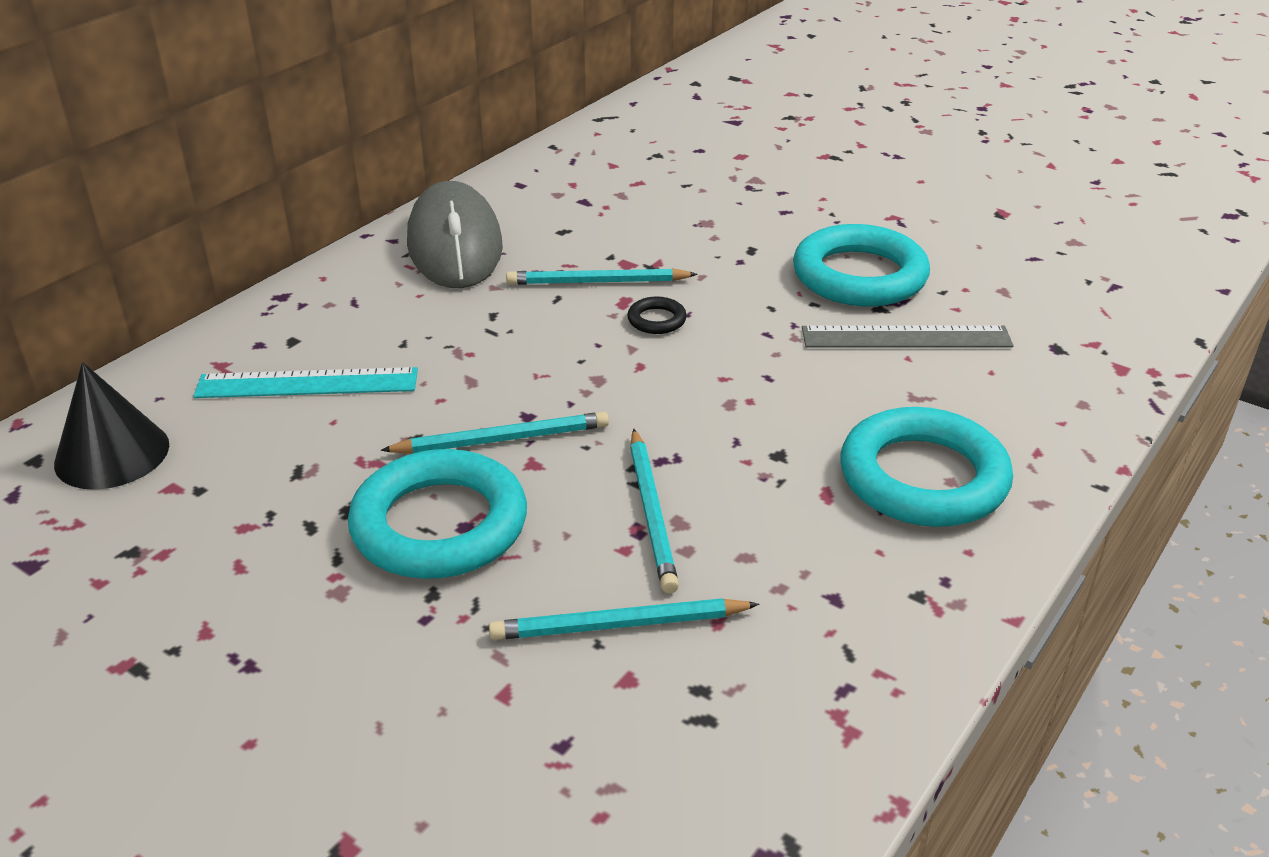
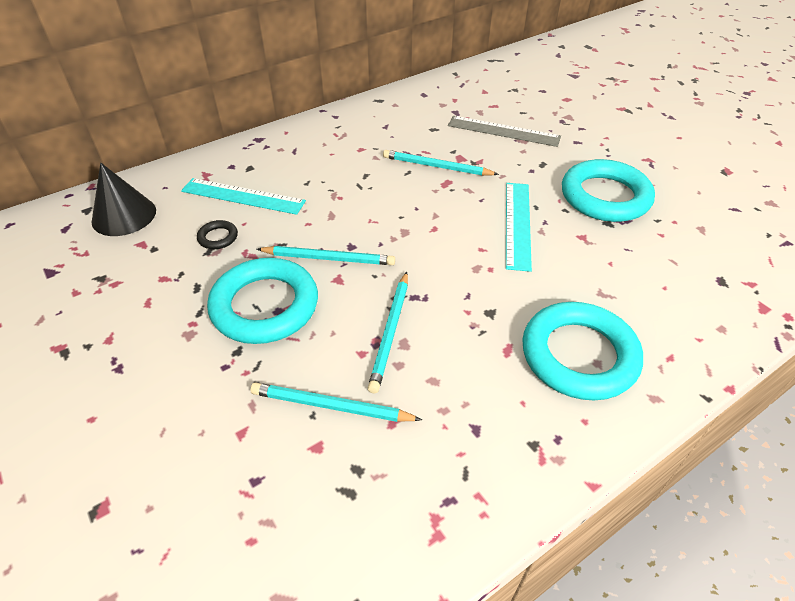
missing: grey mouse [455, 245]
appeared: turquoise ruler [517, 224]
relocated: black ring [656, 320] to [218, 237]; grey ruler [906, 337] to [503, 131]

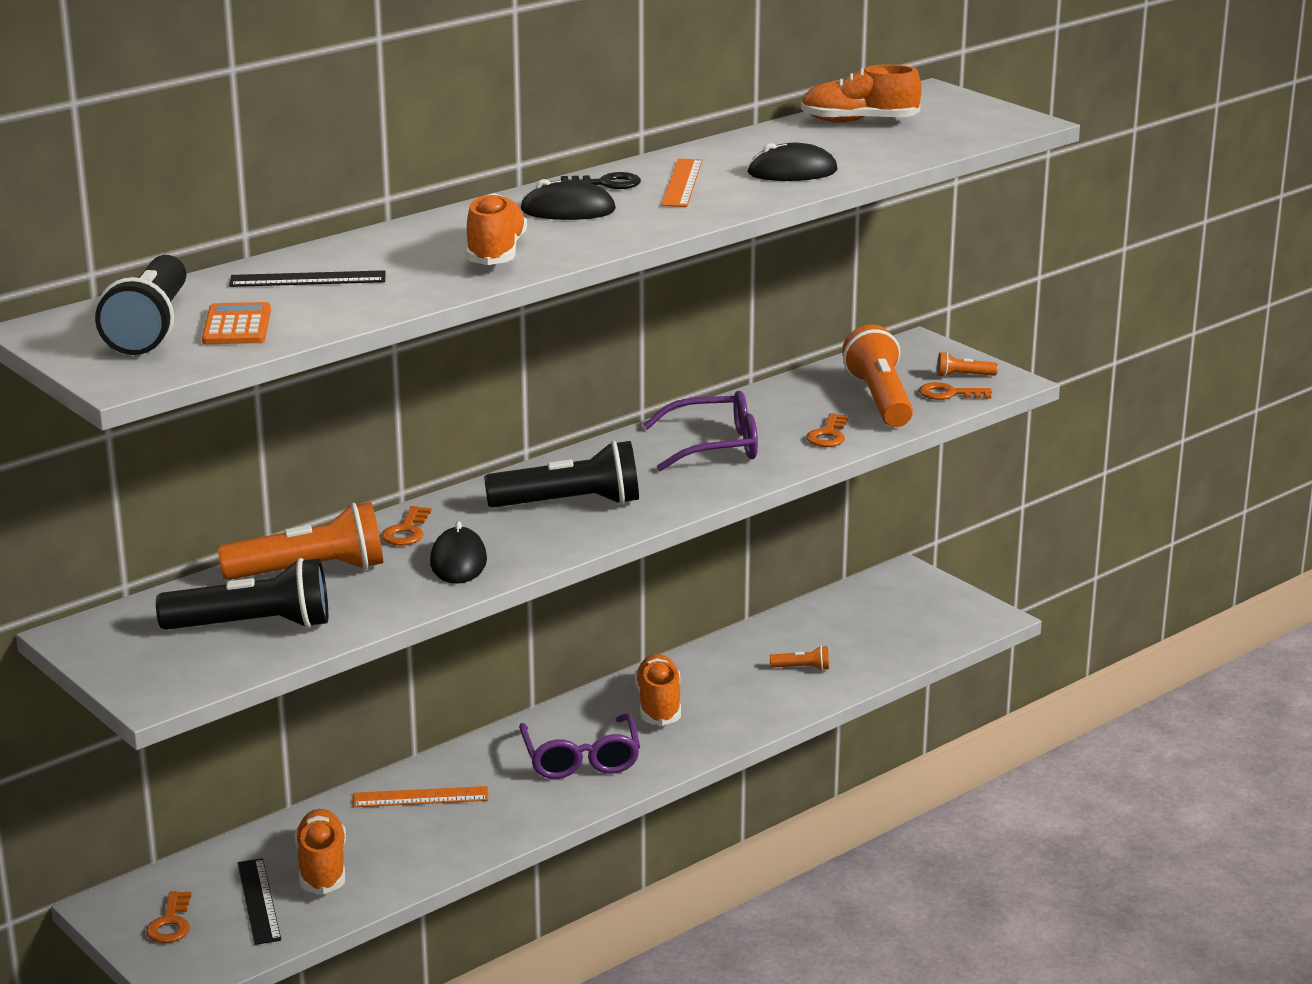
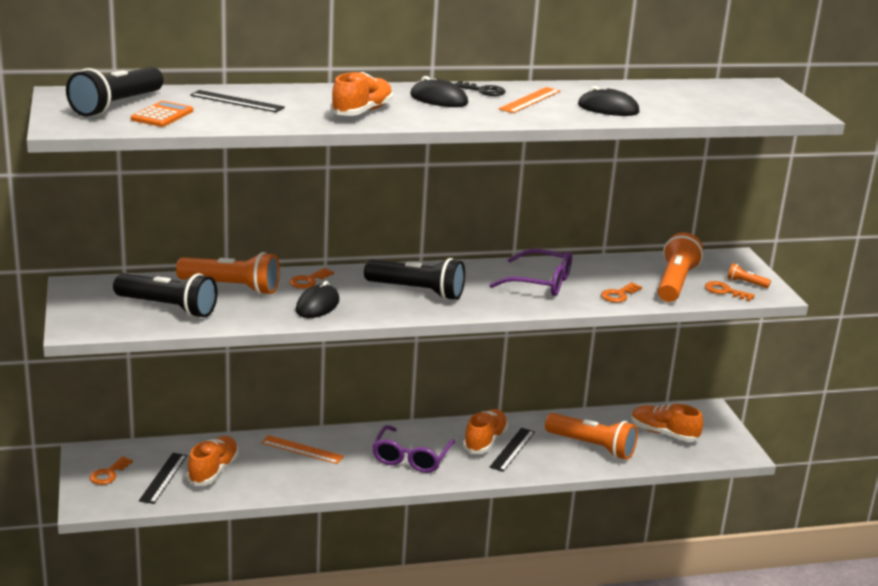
appeared: black ruler [512, 449]
relocated: orange shoe [859, 121] to [664, 433]
size: orange flashlight [802, 668] = [592, 447] x2.29

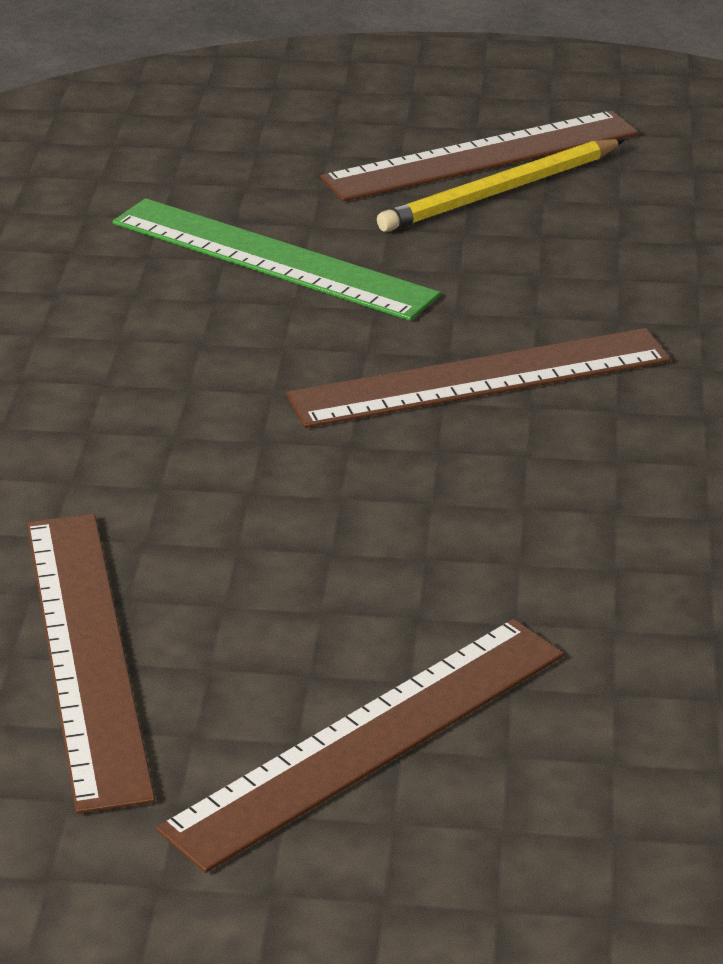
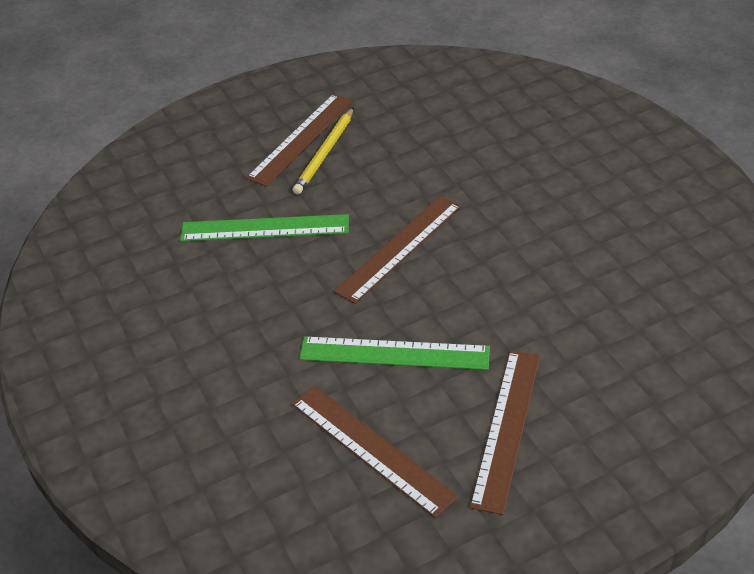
appeared: green ruler [394, 353]

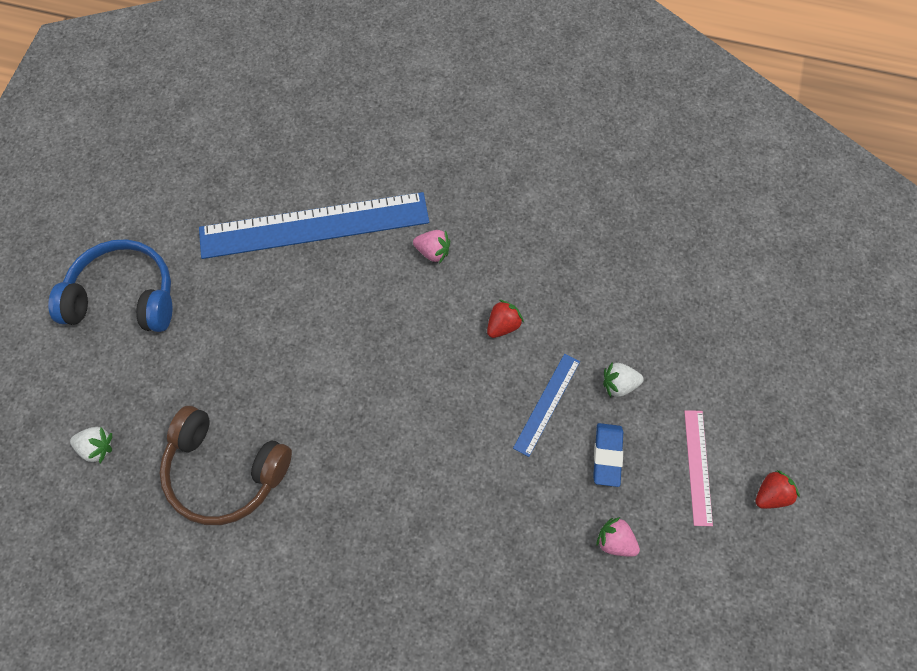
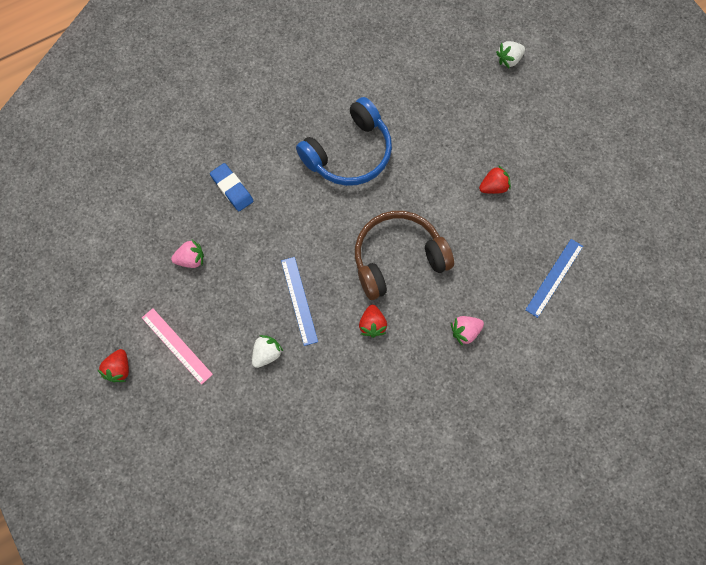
appeared: red strawberry [493, 187]
relocated: blue headphones [124, 296] to [349, 153]; brown headphones [224, 472] to [397, 258]; blue eraser [607, 455] to [232, 189]
size: blue ruler [314, 225] = [554, 277] x0.46

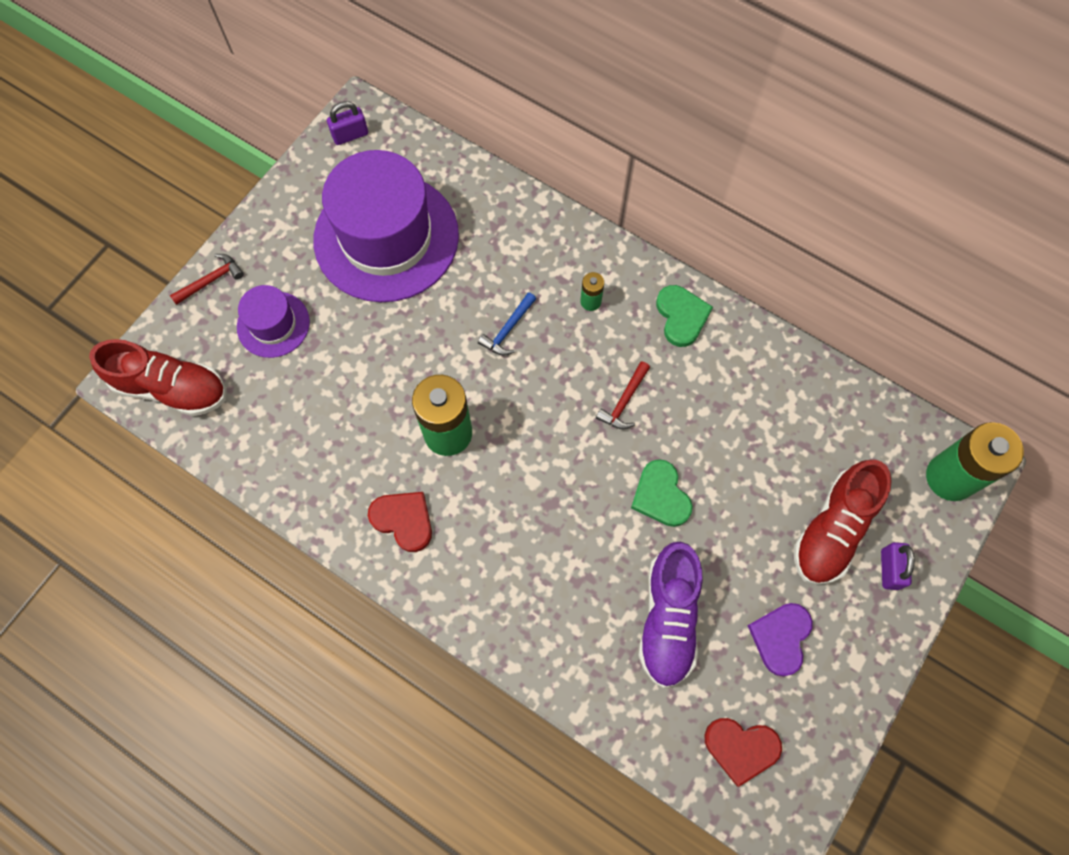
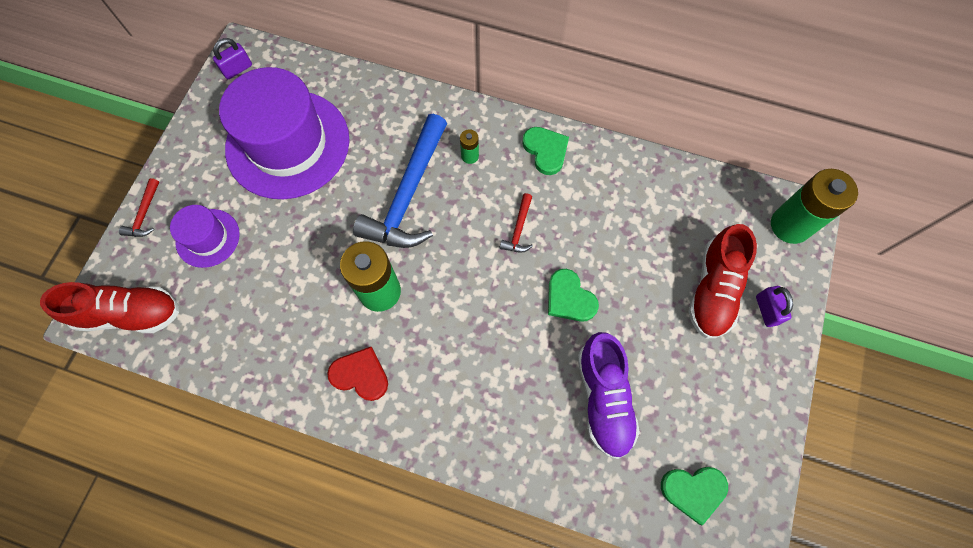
missing: purple heart [780, 638]
colour: red heart [741, 748] to green heart [693, 491]
spun: red hammer [211, 280] = [144, 214] 150 degrees clockwise
size: blue hammer [508, 329] = [408, 194] x2.36

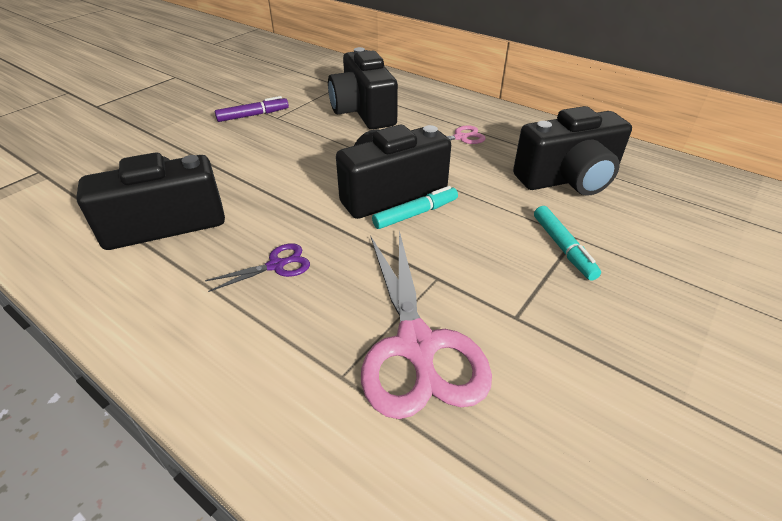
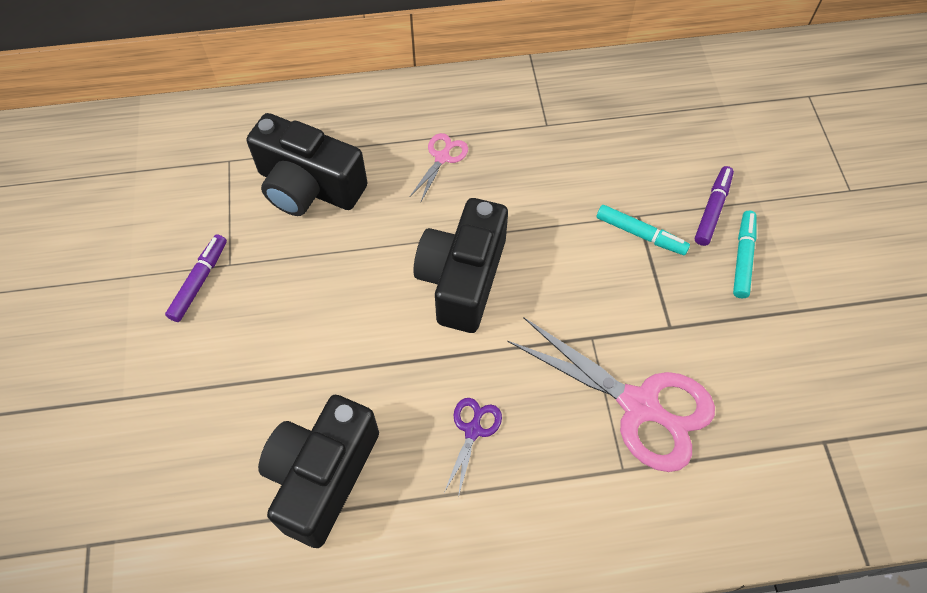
missing: black camera [568, 179]
appeared: purple marker [712, 209]
relocated: turquoise marker [416, 214] to [743, 258]

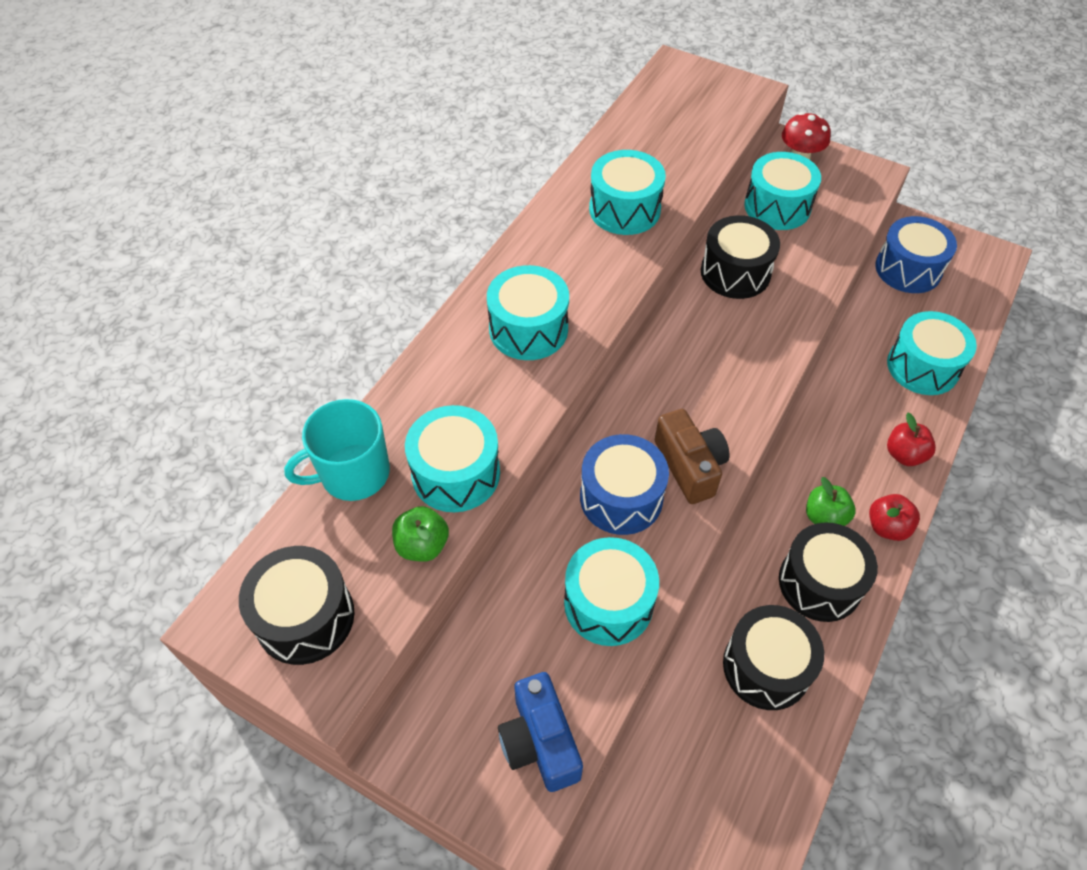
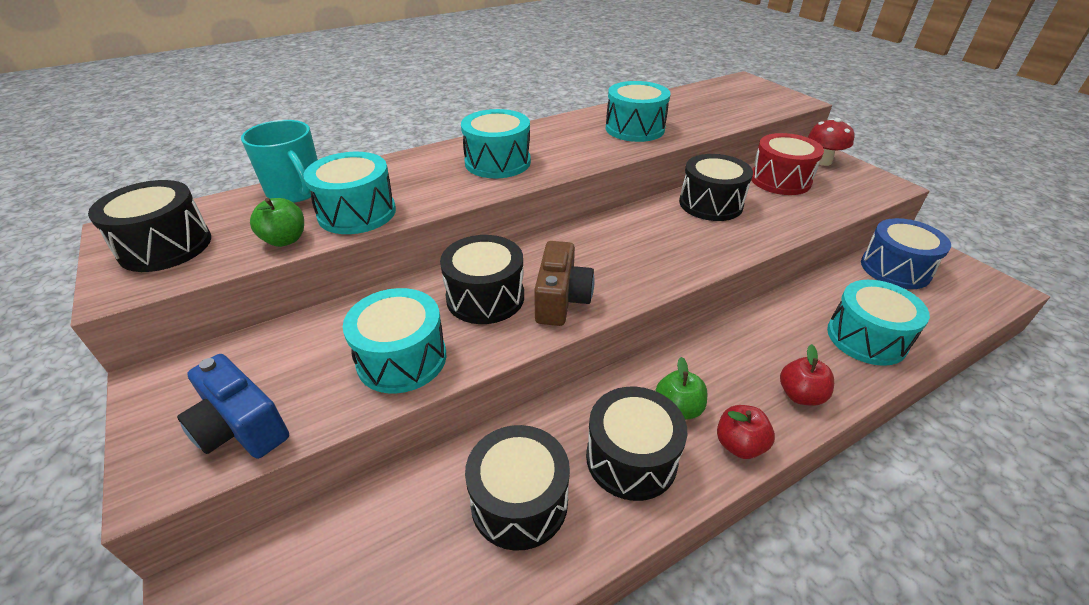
colour: blue drum [621, 497] to black drum [485, 297]; turquoise drum [777, 207] to red drum [780, 180]
spun: turquoise mug [353, 473] = [296, 191] 135 degrees counterclockwise; blue camera [540, 742] = [241, 427] 60 degrees counterclockwise

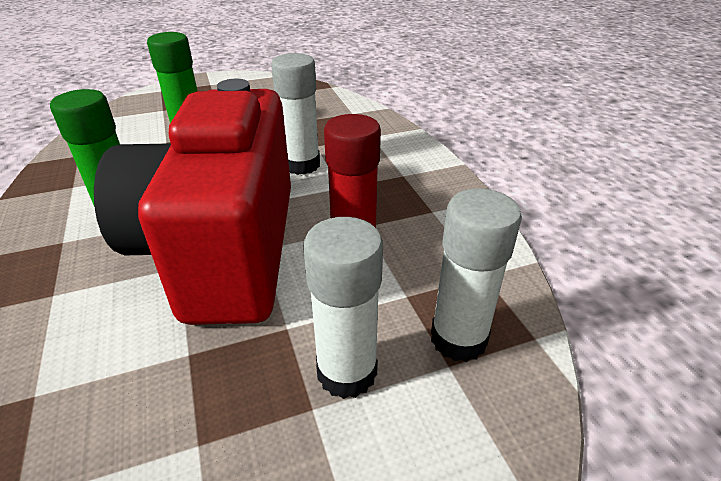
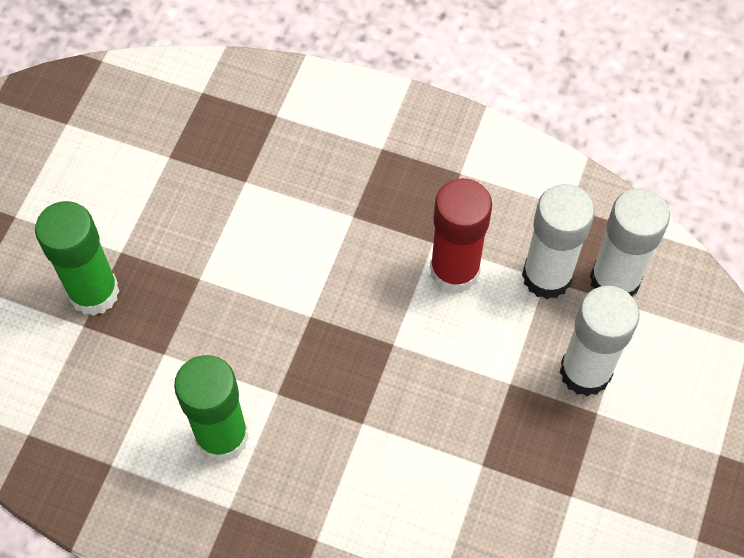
missing: red camera [223, 249]
relocated: white glue stick [302, 165] to [547, 276]

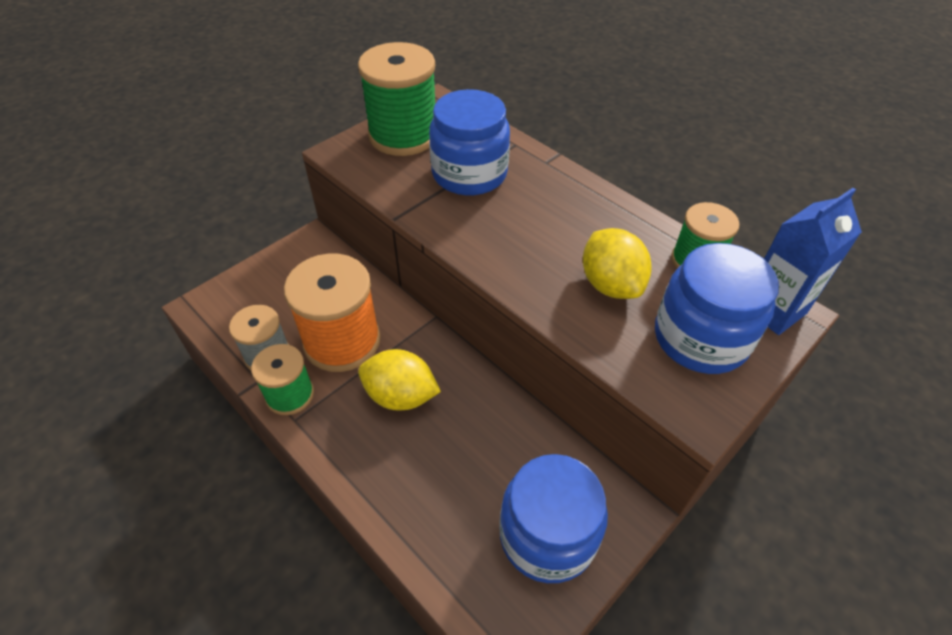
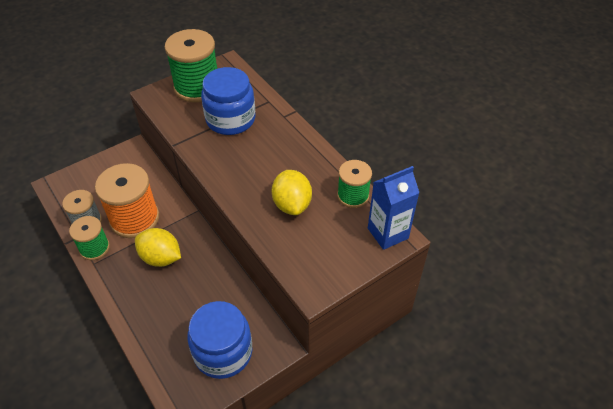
missing: blue jar [700, 338]

